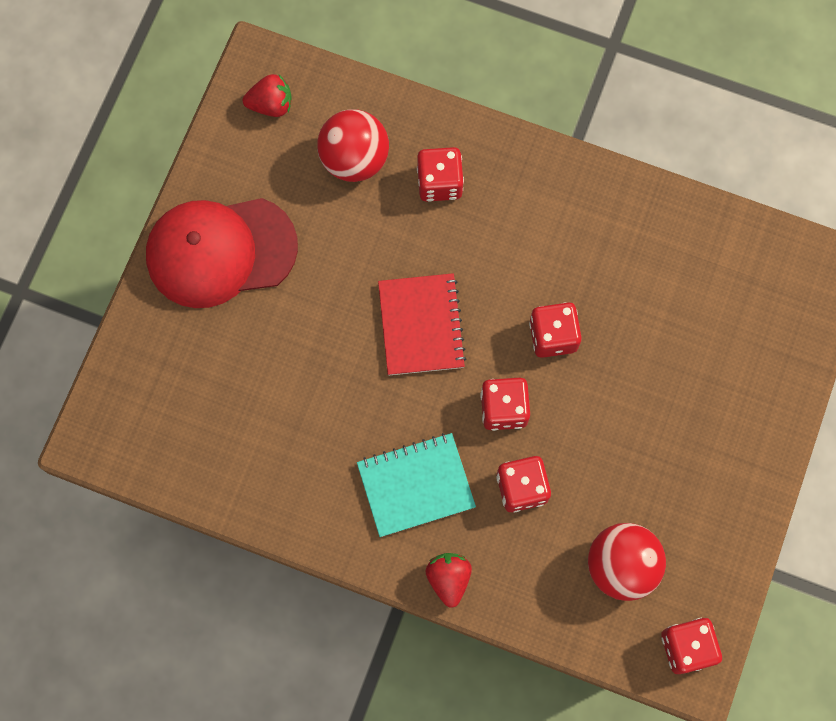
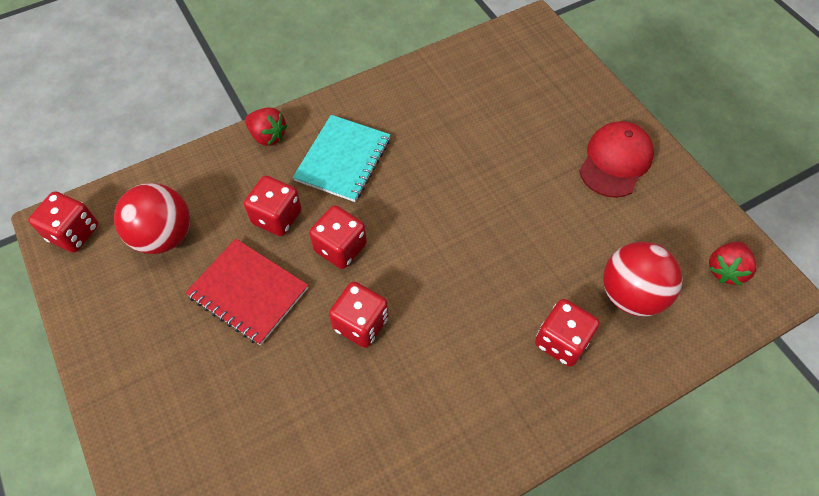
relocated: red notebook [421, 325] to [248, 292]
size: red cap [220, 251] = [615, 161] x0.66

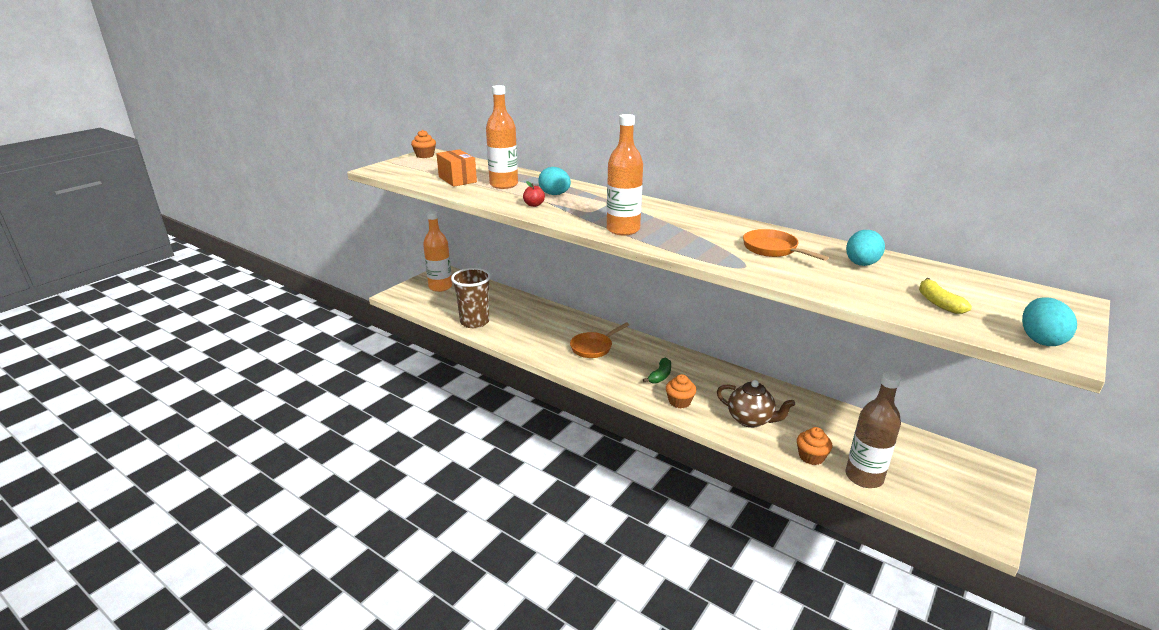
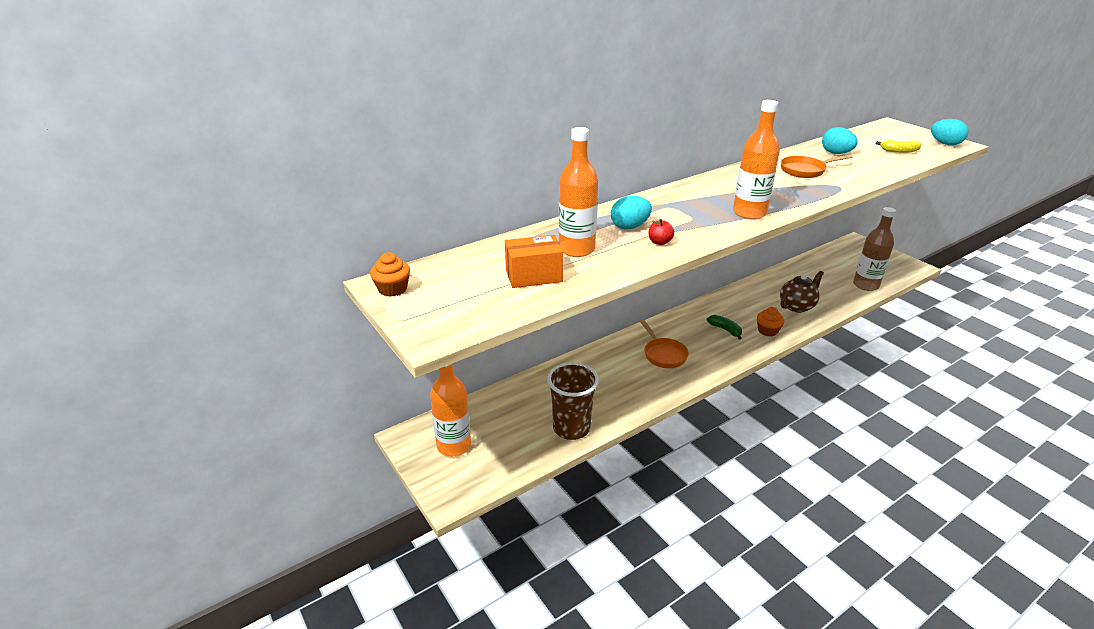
missing: orange cupcake [811, 457]

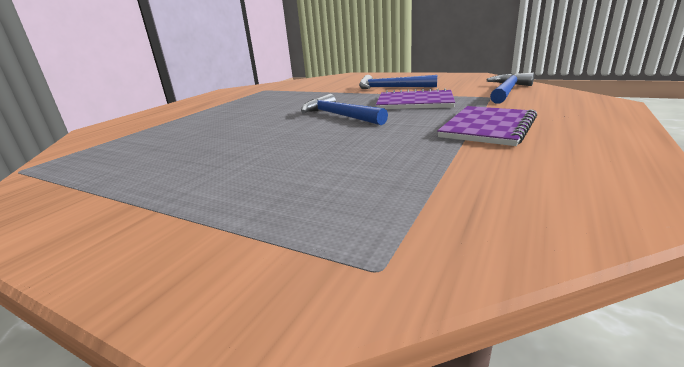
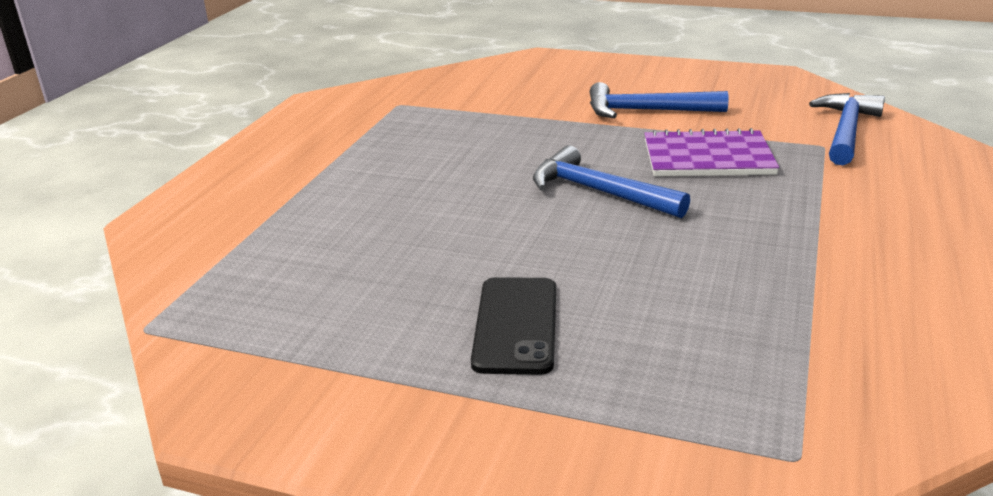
missing: purple notebook [488, 127]
appeared: black phone [516, 325]

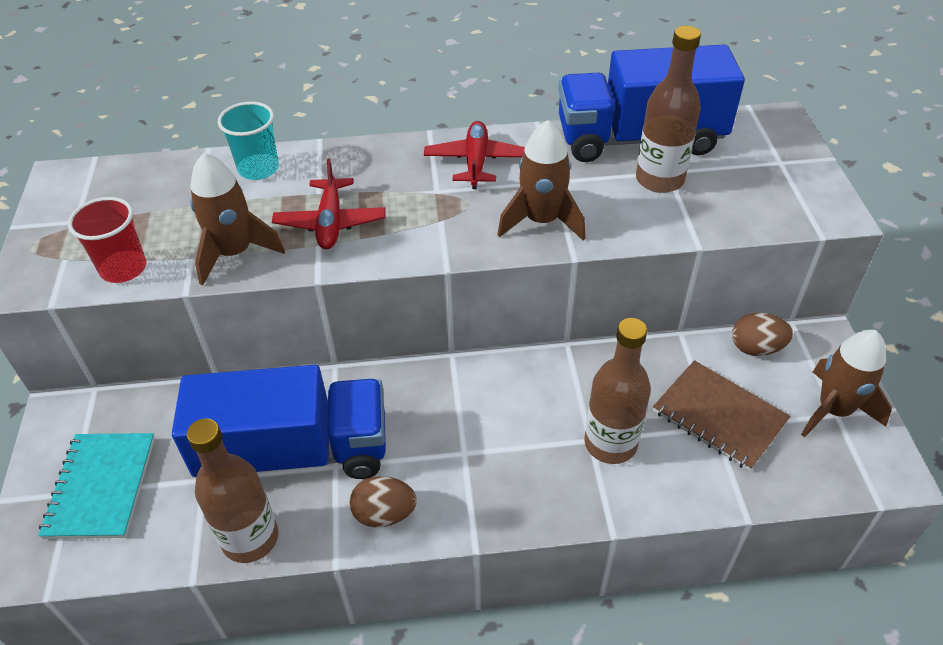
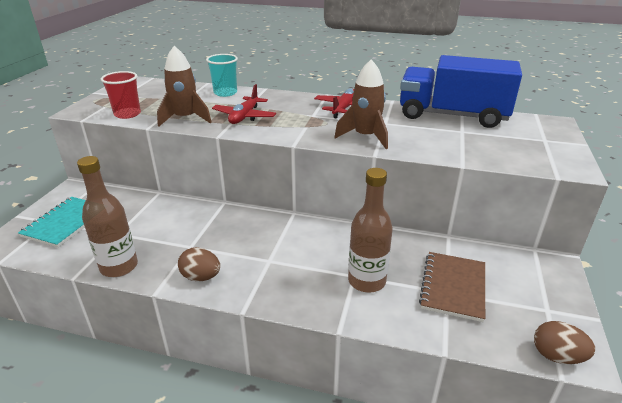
missing: blue truck [295, 452]; brown bottle [659, 180]; brown rocket [834, 410]
relocated: brown egg [756, 348] to [557, 356]
spun: brown notebook [719, 416] = [453, 287] 45 degrees clockwise

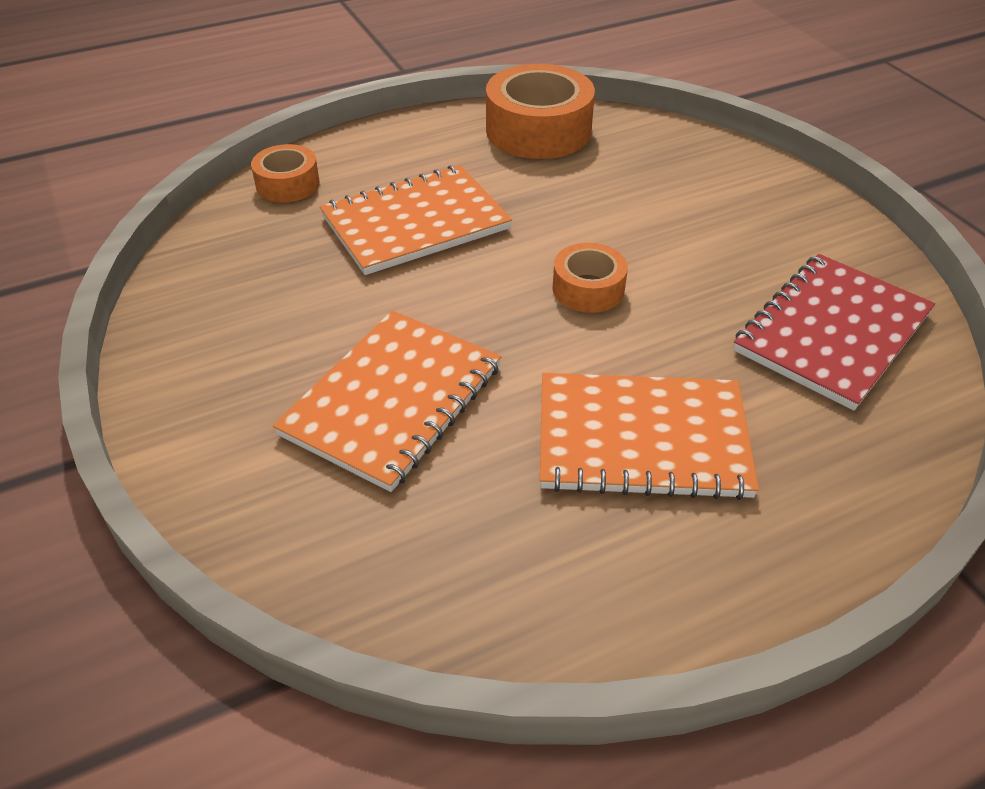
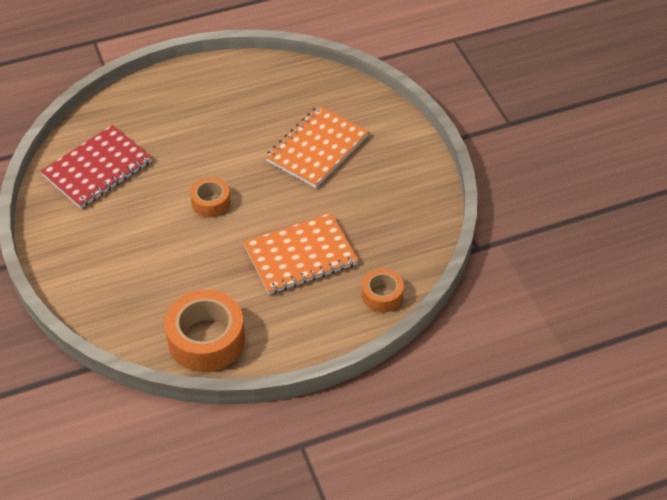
missing: orange notebook [642, 438]

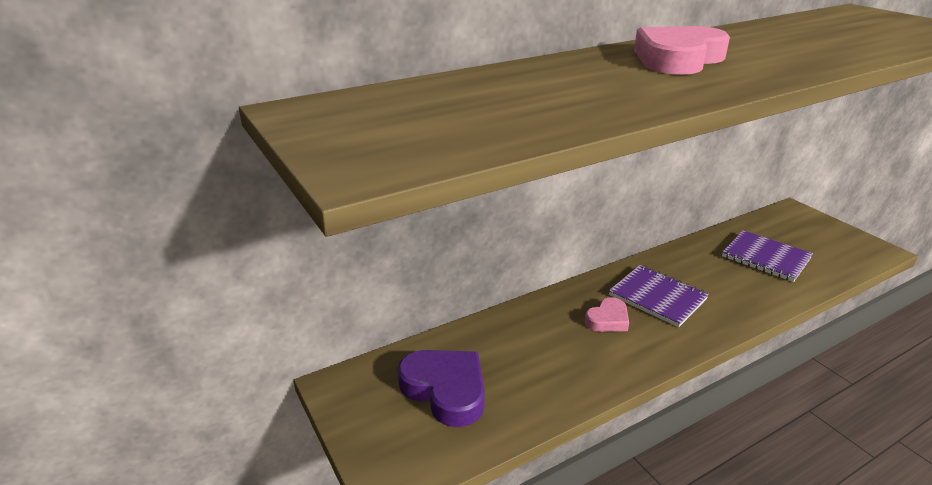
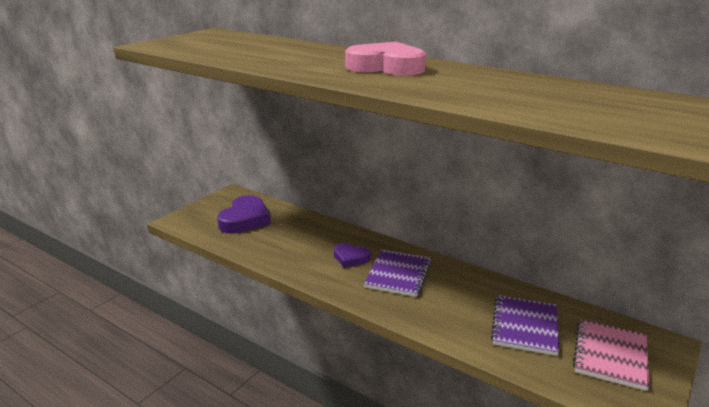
appeared: pink notebook [610, 355]
colour: pink heart [608, 319] to purple heart [350, 258]

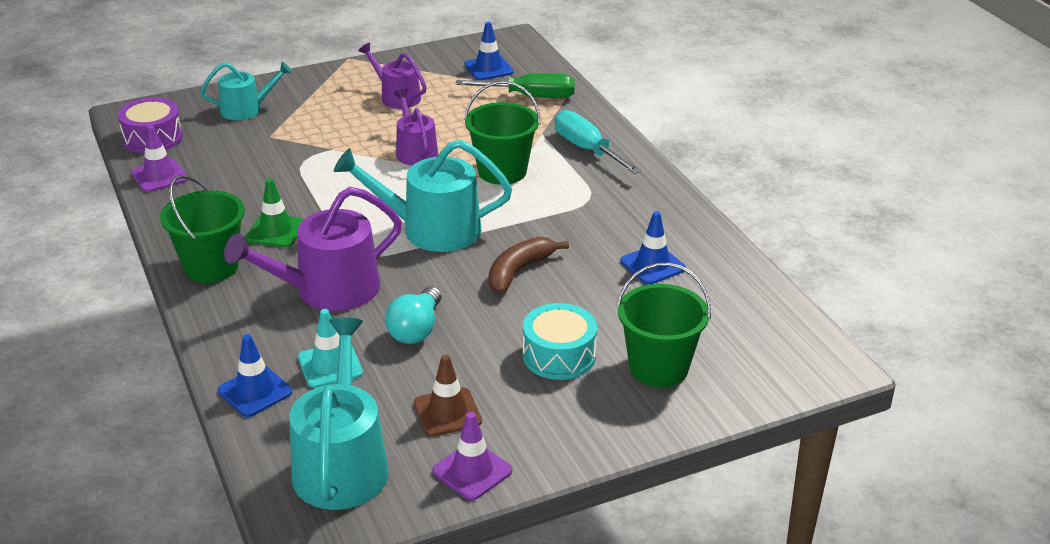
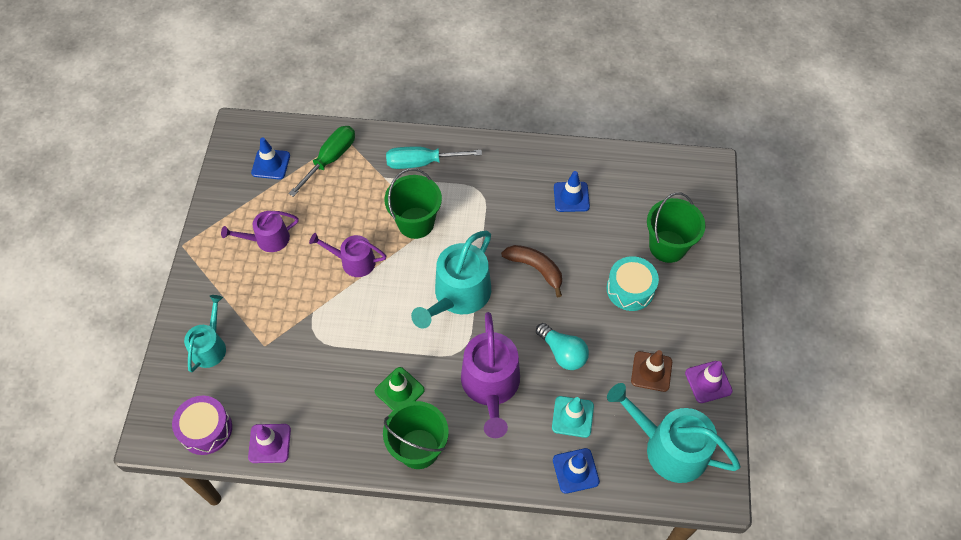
spun: brown banana [519, 271] = [535, 269] 150 degrees clockwise

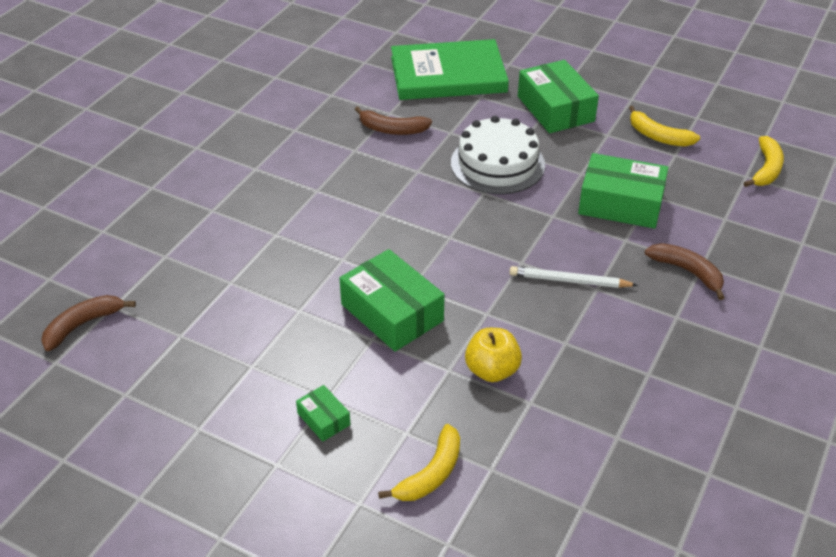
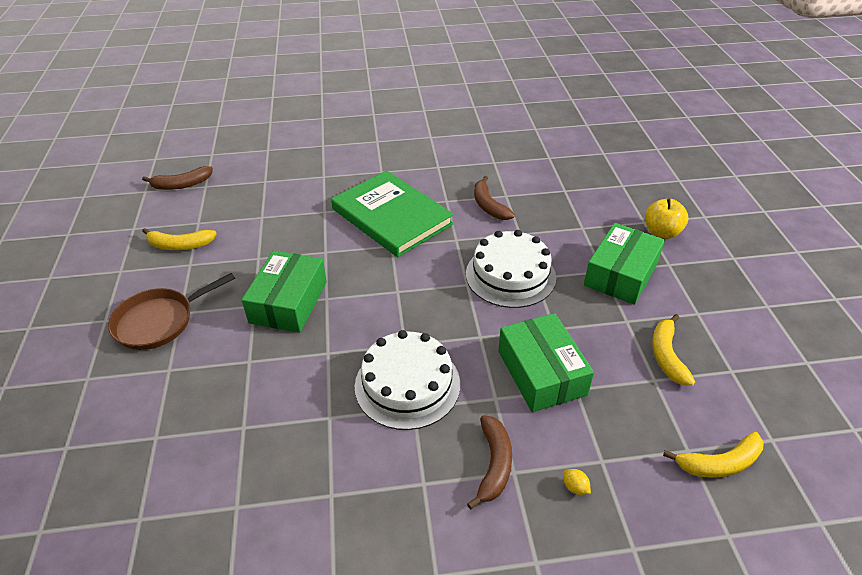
appeared: yellow lemon [575, 487]
relocated: yellow banana [431, 474] to [180, 245]; green book [448, 75] to [391, 216]; yellow apple [492, 370] to [661, 232]
exchanged: green box [324, 419] to brown pan [159, 321]; white pencil [569, 281] to white cake [407, 384]
spun: brown banana [83, 325] = [182, 185] 150 degrees clockwise

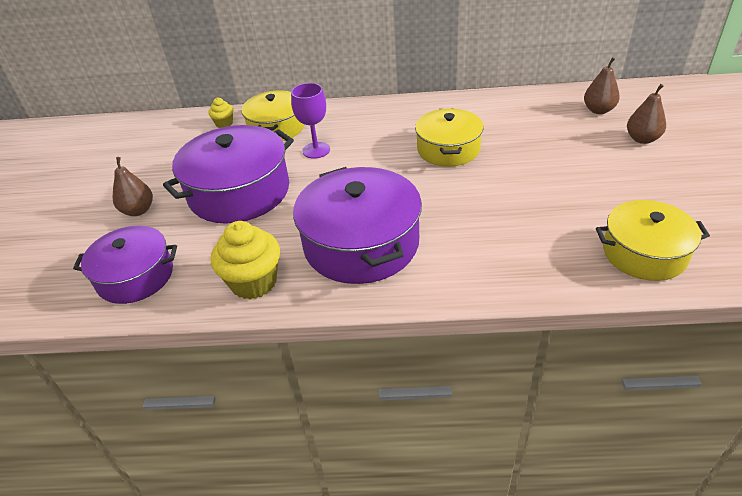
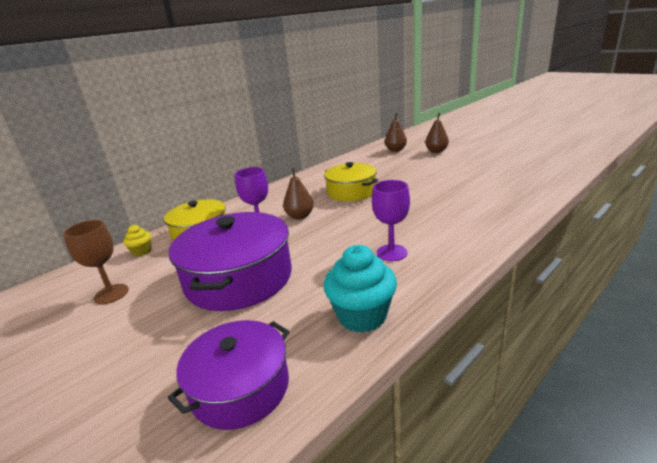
missing: yellow pot [644, 253]
appeared: brown goblet [111, 294]
relocated: brown pear [138, 210] to [300, 216]
exchanged: purple pot [361, 244] to purple goblet [392, 253]
colour: yellow cupcake [254, 282] to turquoise cupcake [362, 316]

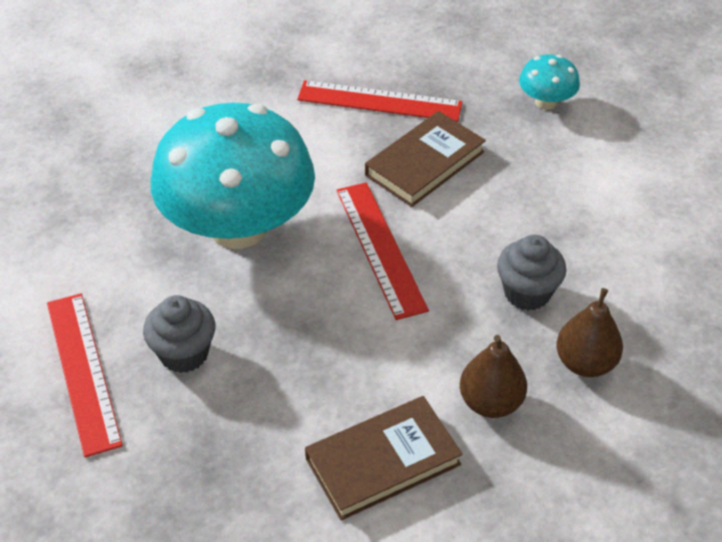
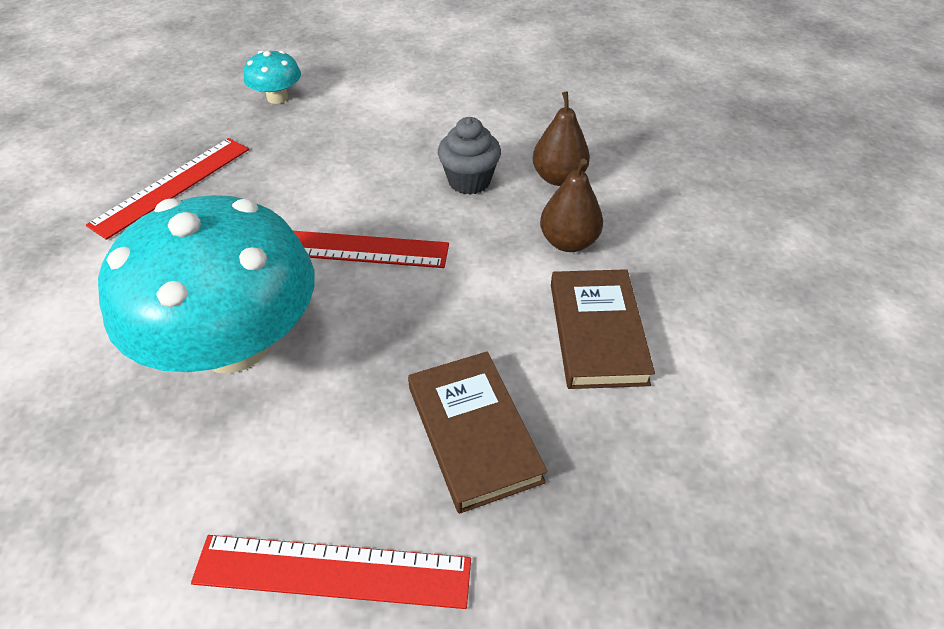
missing: grey cupcake [184, 353]
relocated: brown book [425, 163] to [473, 433]

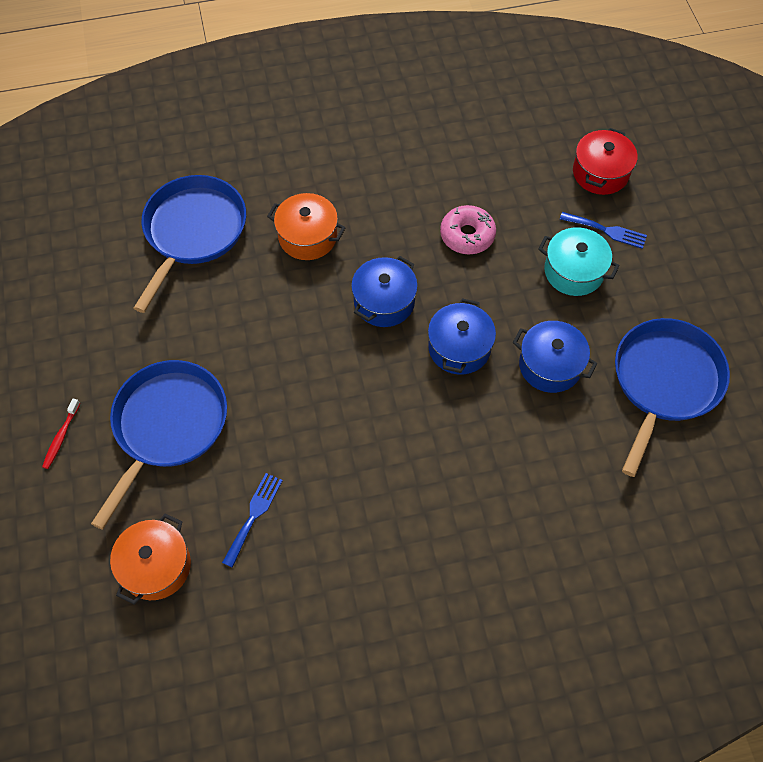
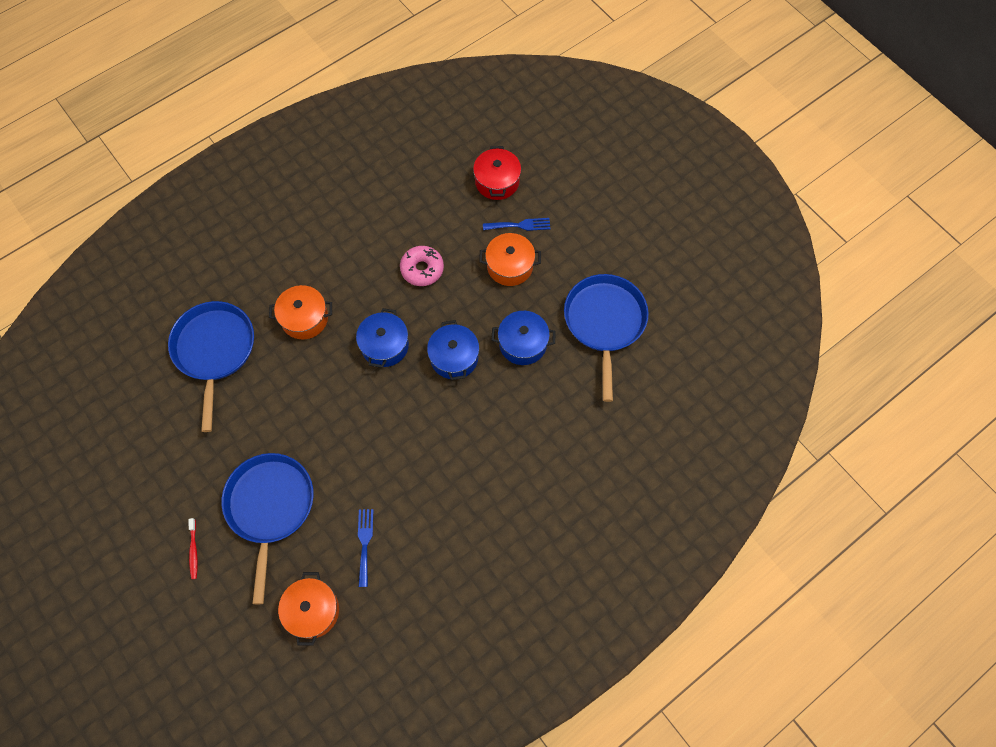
colour: turquoise pot [573, 271] to orange pot [509, 266]

